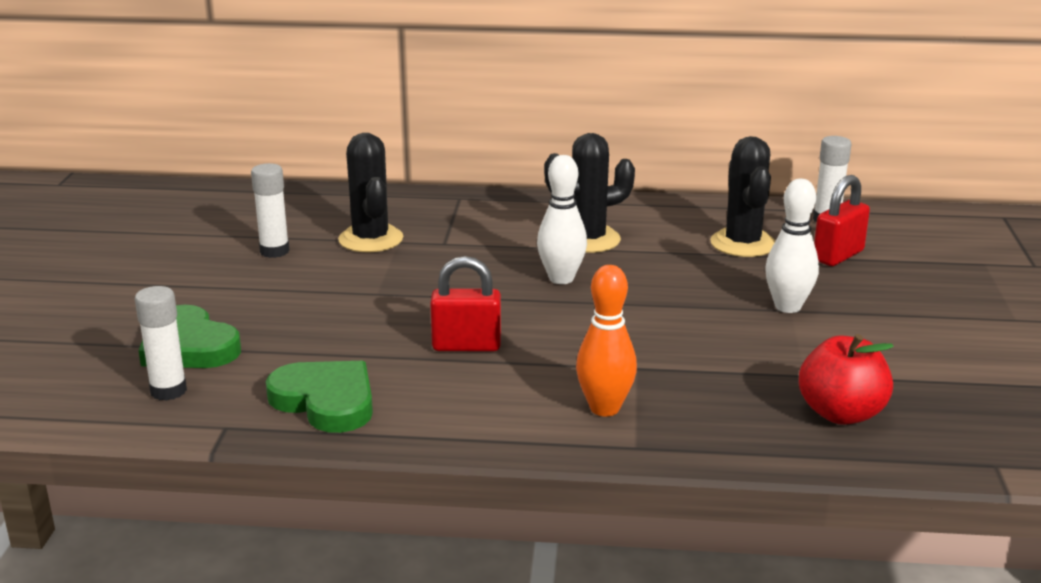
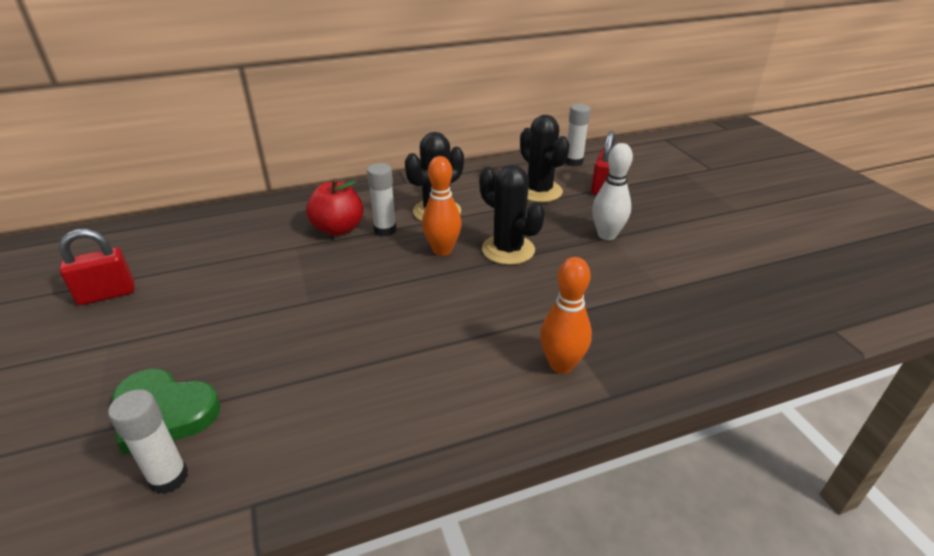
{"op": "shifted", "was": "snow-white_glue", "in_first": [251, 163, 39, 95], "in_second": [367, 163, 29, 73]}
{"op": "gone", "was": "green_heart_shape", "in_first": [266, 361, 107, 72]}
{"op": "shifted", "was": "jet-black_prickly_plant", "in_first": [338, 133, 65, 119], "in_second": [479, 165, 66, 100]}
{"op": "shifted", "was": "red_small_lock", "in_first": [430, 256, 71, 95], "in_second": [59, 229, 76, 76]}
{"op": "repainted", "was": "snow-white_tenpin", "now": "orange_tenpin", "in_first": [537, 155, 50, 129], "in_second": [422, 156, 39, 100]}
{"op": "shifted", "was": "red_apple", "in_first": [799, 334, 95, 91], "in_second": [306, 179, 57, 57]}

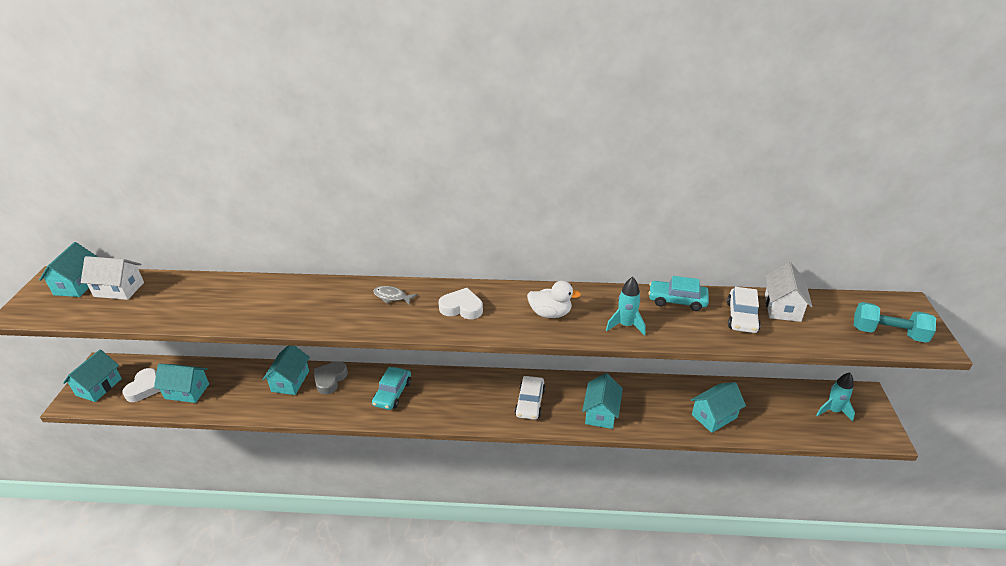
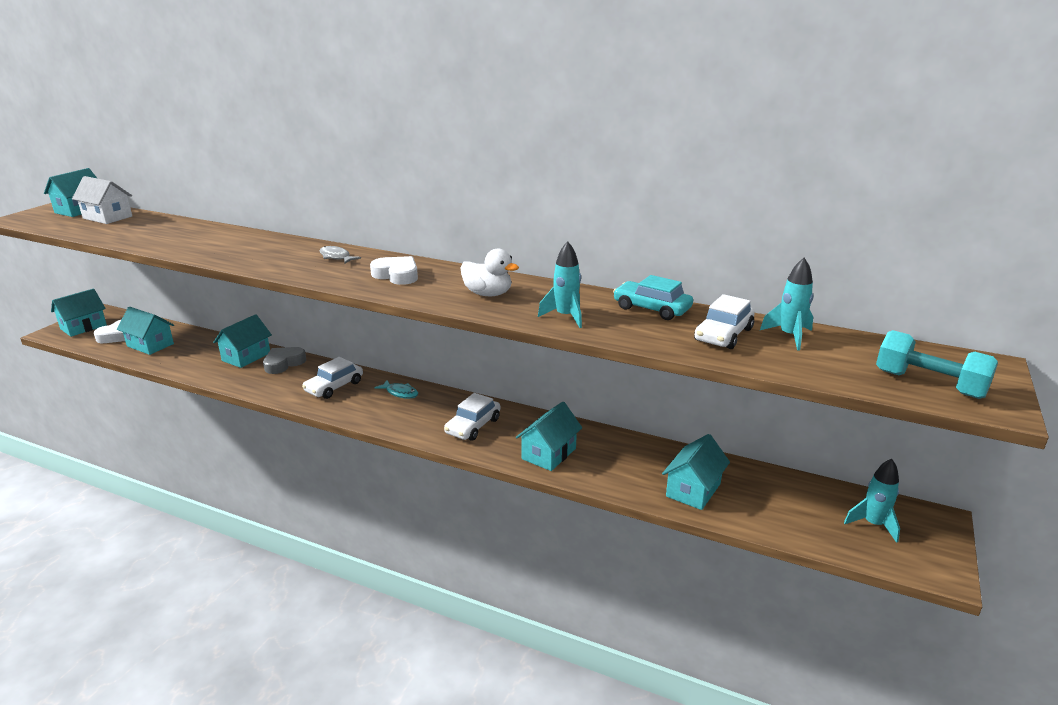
{"op": "repainted", "was": "teal_toy_car", "now": "snow-white_toy_car", "in_first": [372, 367, 39, 43], "in_second": [302, 357, 61, 42]}
{"op": "rotated", "was": "teal_house", "in_first": [691, 382, 55, 51], "in_second": [662, 434, 68, 76], "clockwise": -45}
{"op": "swapped", "was": "snow-white_house", "now": "teal_spaceship", "in_first": [765, 262, 48, 60], "in_second": [760, 258, 54, 92]}
{"op": "new", "now": "teal_fish_figure", "in_second": [375, 380, 43, 19]}

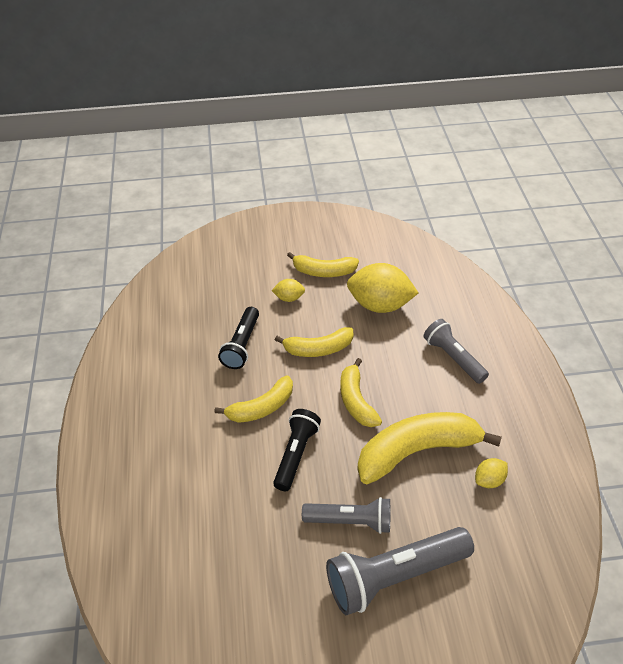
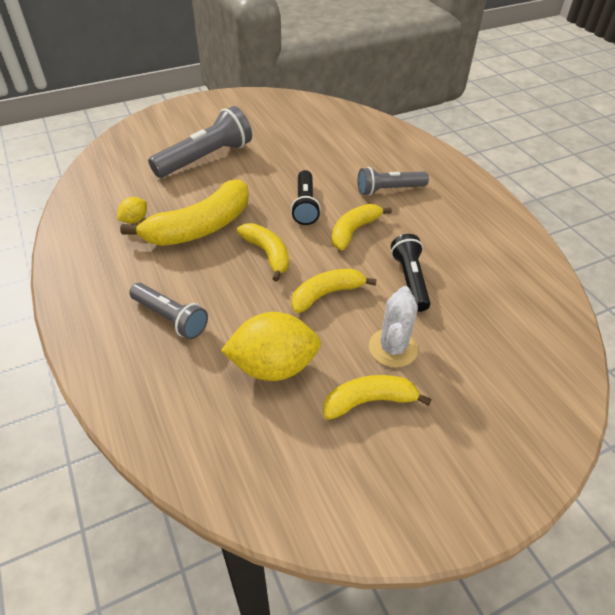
{"op": "swapped", "was": "yellow_citrus_fruit", "now": "snow-white_prickly_plant", "in_first": [271, 279, 34, 23], "in_second": [369, 286, 49, 82]}
{"op": "shifted", "was": "ash-grey_torch", "in_first": [302, 497, 88, 37], "in_second": [358, 167, 71, 29]}

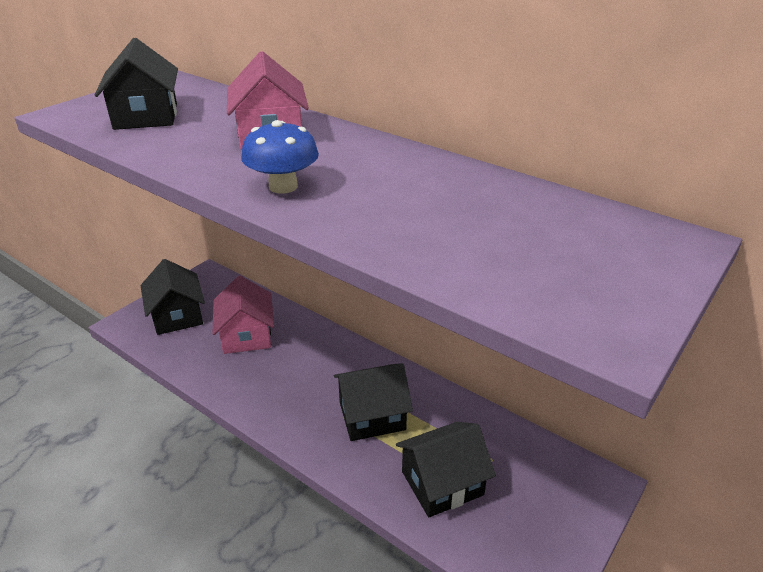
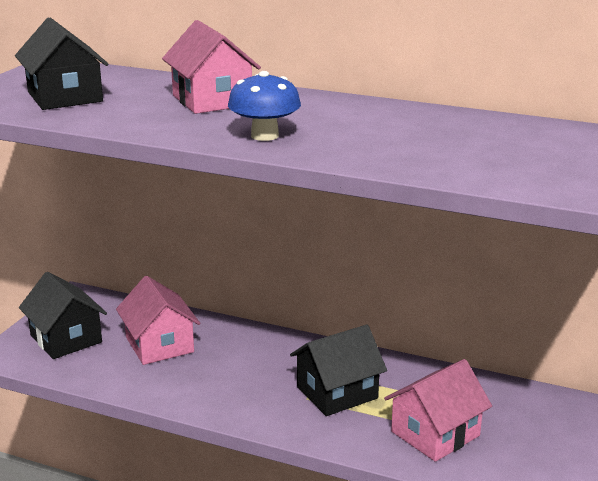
{"op": "repainted", "was": "jet-black_house", "now": "rose-pink_house", "in_first": [396, 422, 100, 95], "in_second": [384, 359, 108, 103]}

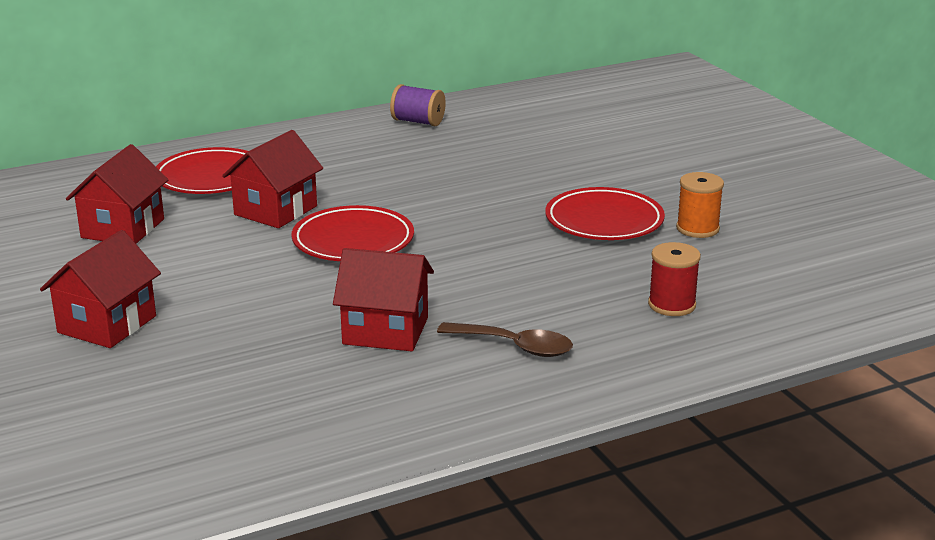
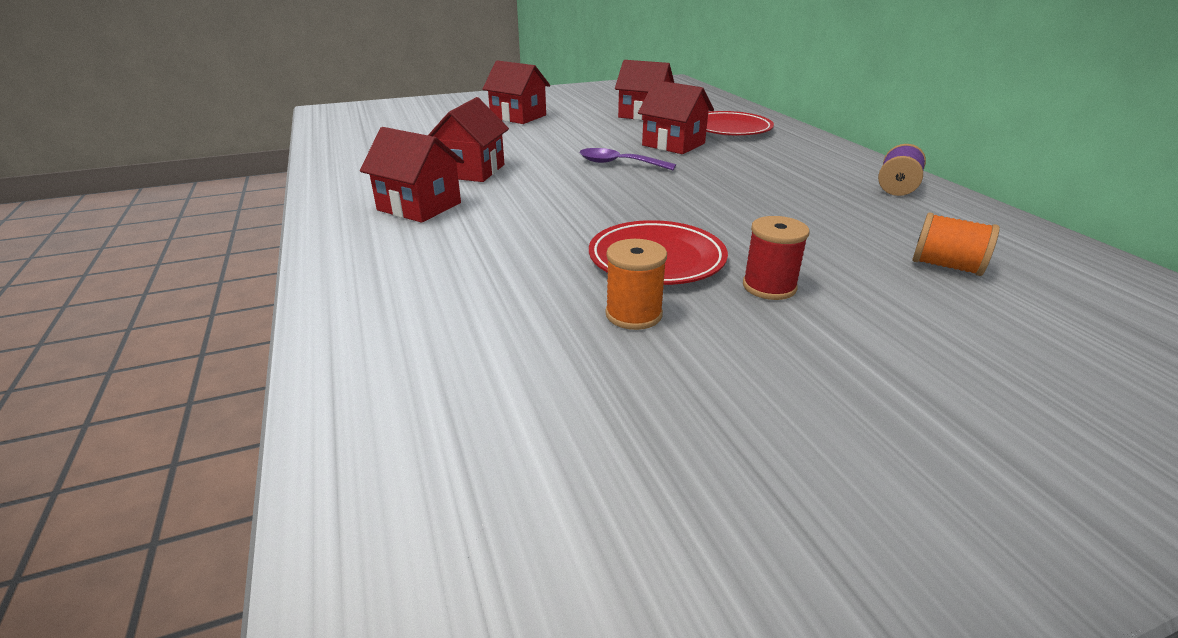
{"op": "swapped", "was": "red_plate", "now": "royal_purple_tablespoon", "in_first": [291, 205, 123, 56], "in_second": [580, 148, 96, 22]}
{"op": "swapped", "was": "russet_tablespoon", "now": "red_house", "in_first": [437, 322, 136, 35], "in_second": [360, 127, 104, 96]}
{"op": "shifted", "was": "red_spool", "in_first": [648, 242, 53, 74], "in_second": [743, 216, 67, 84]}
{"op": "new", "now": "orange_spool", "in_second": [912, 212, 88, 64]}

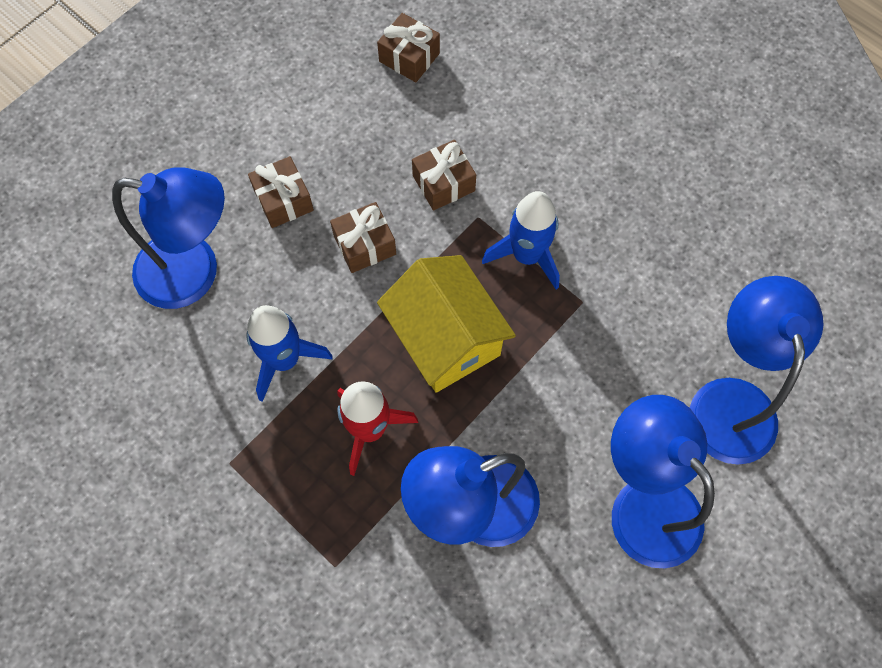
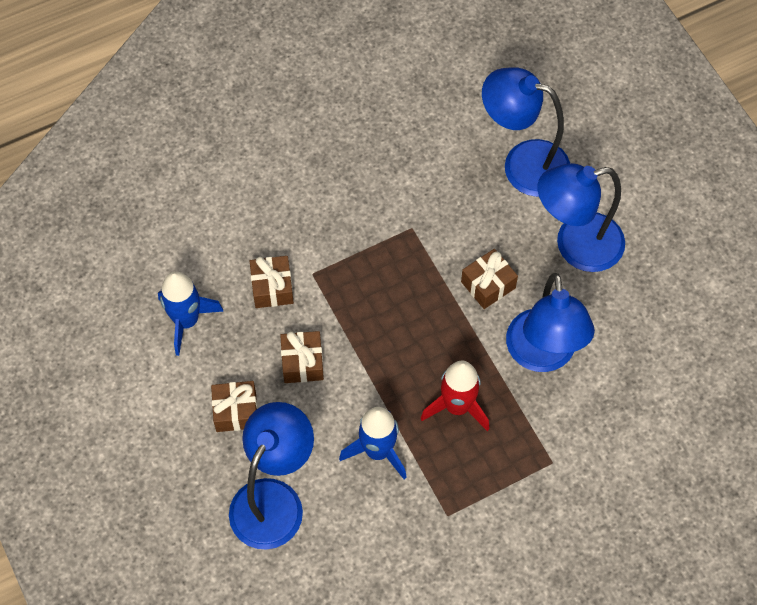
{"op": "shifted", "was": "russet_wrapped_gift", "in_first": [377, 13, 63, 69], "in_second": [461, 249, 57, 60]}
{"op": "gone", "was": "yellow_house", "in_first": [377, 255, 139, 138]}
{"op": "shifted", "was": "blue_spaceship", "in_first": [482, 191, 78, 98], "in_second": [158, 271, 66, 85]}

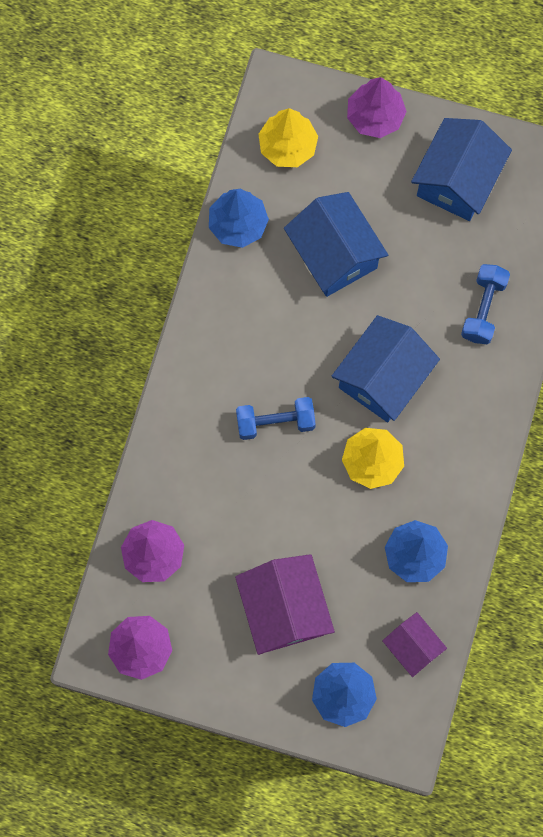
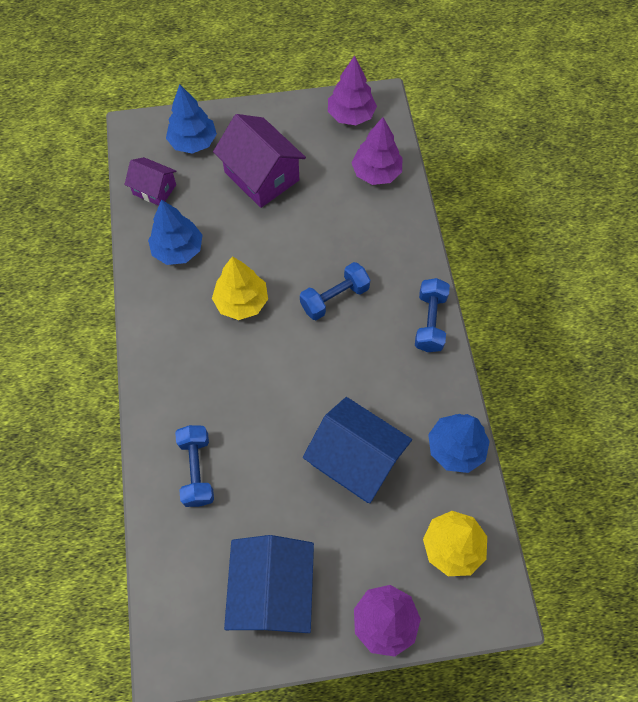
{"op": "gone", "was": "blue_house", "in_first": [331, 315, 109, 107]}
{"op": "new", "now": "blue_hand_weight", "in_second": [415, 278, 35, 74]}

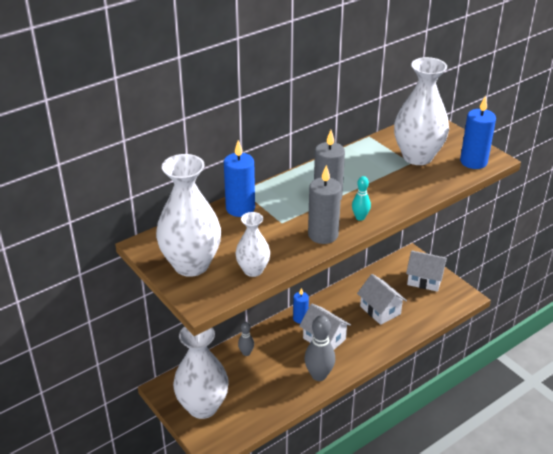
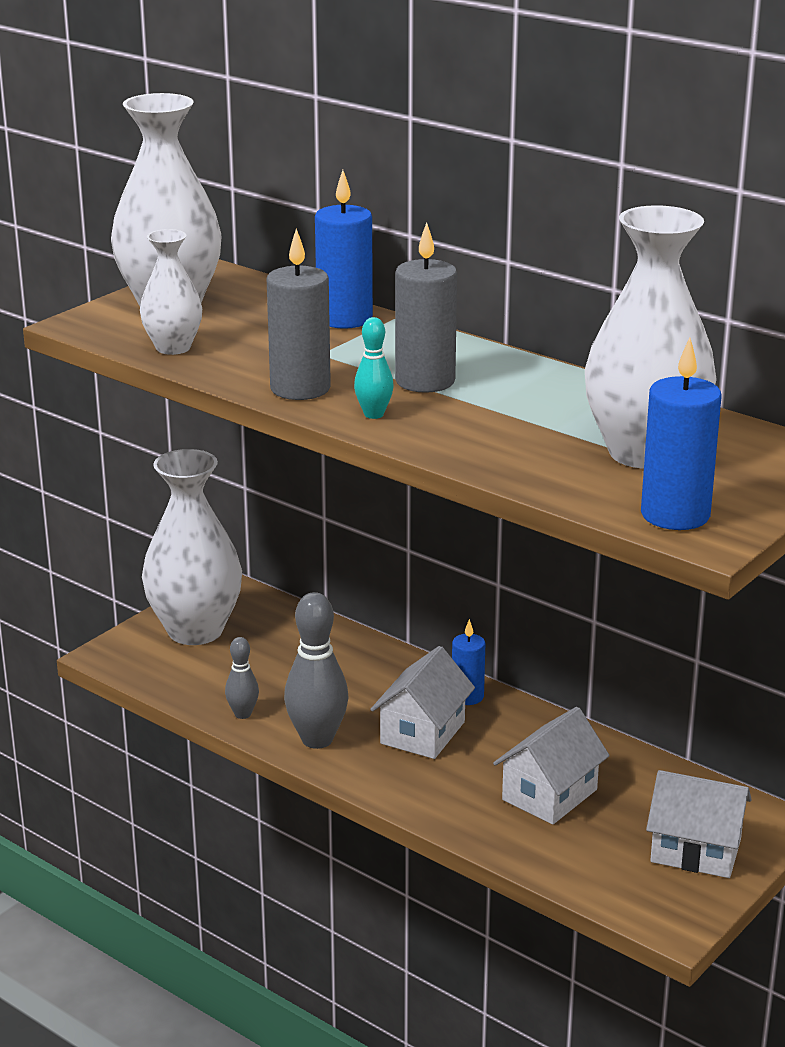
{"op": "shifted", "was": "ash-grey_tenpin", "in_first": [238, 322, 16, 34], "in_second": [225, 637, 34, 82]}
{"op": "rotated", "was": "snow-white_house", "in_first": [406, 250, 41, 42], "in_second": [646, 770, 106, 108], "clockwise": -75}

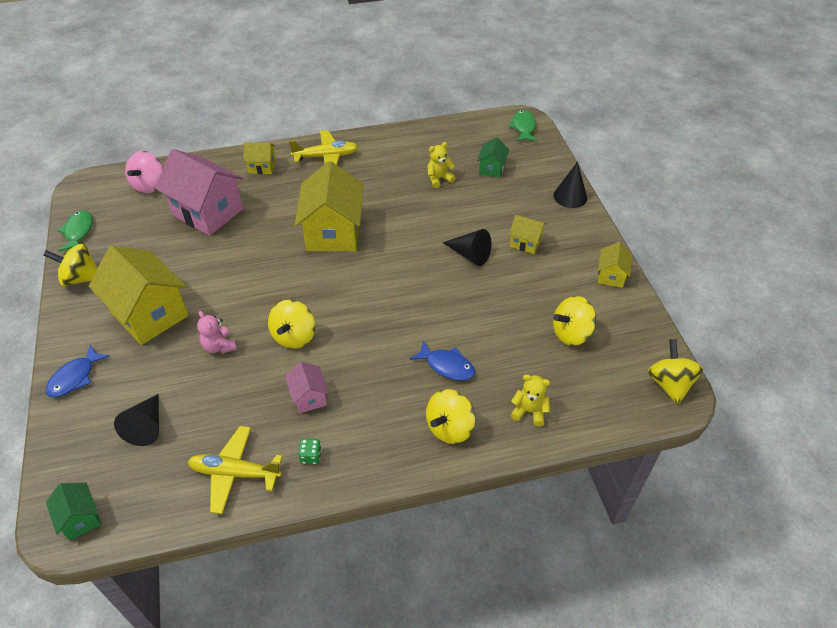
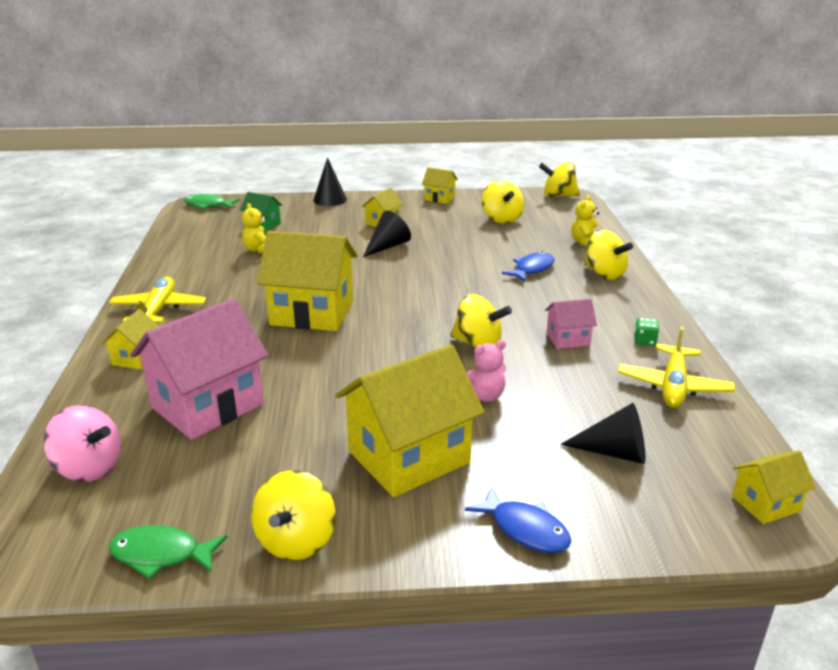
{"op": "repainted", "was": "green_house", "now": "yellow_house", "in_first": [46, 482, 55, 59], "in_second": [732, 450, 84, 74]}

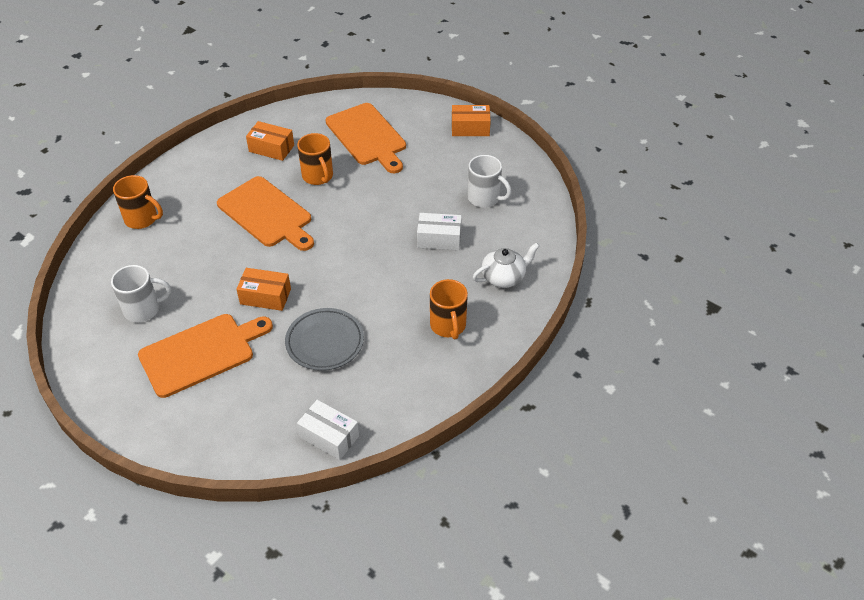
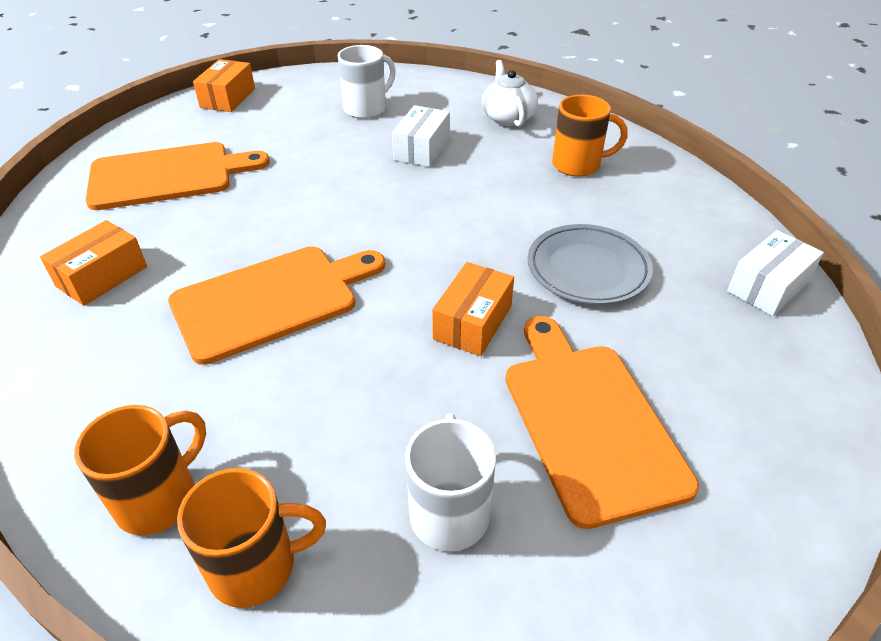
{"op": "shifted", "was": "orange_coffee_mug", "in_first": [297, 133, 36, 52], "in_second": [177, 468, 149, 140]}

